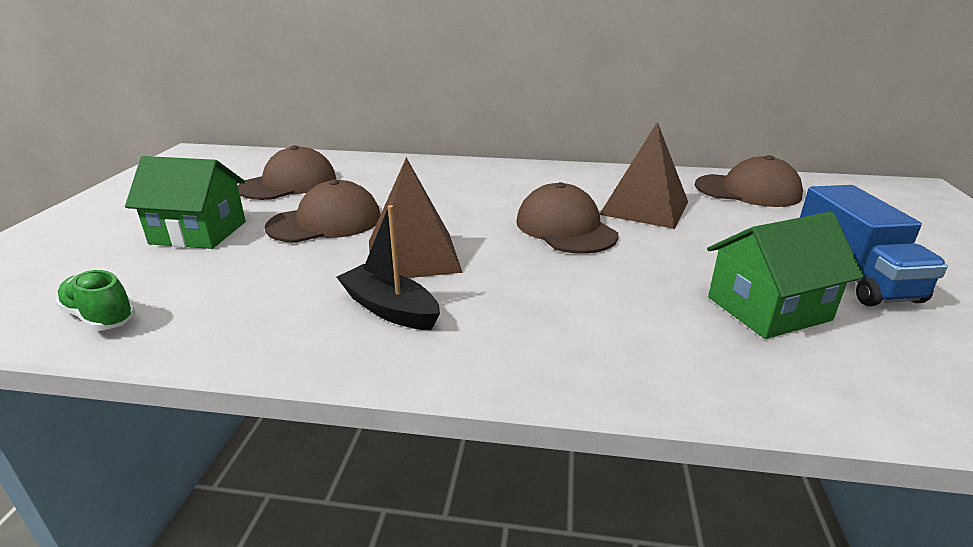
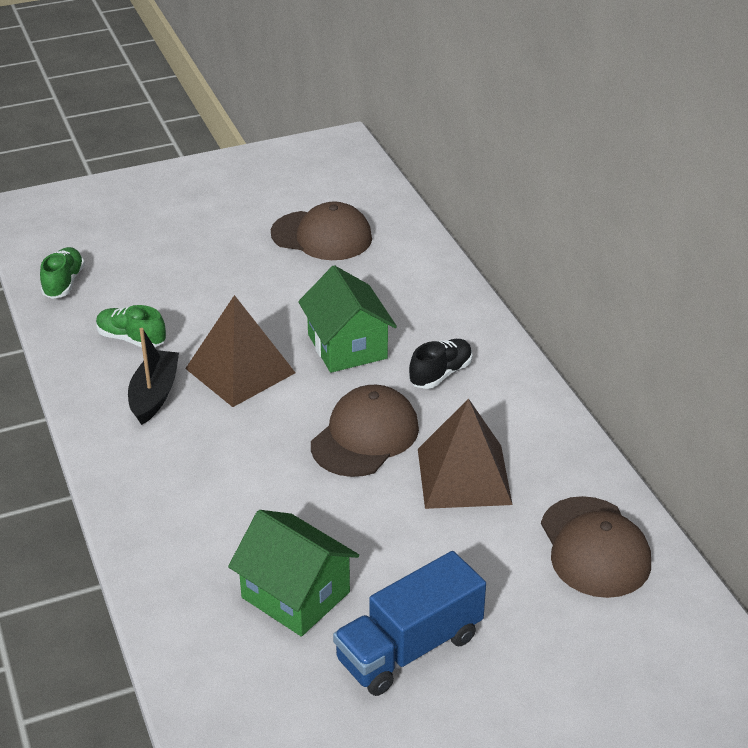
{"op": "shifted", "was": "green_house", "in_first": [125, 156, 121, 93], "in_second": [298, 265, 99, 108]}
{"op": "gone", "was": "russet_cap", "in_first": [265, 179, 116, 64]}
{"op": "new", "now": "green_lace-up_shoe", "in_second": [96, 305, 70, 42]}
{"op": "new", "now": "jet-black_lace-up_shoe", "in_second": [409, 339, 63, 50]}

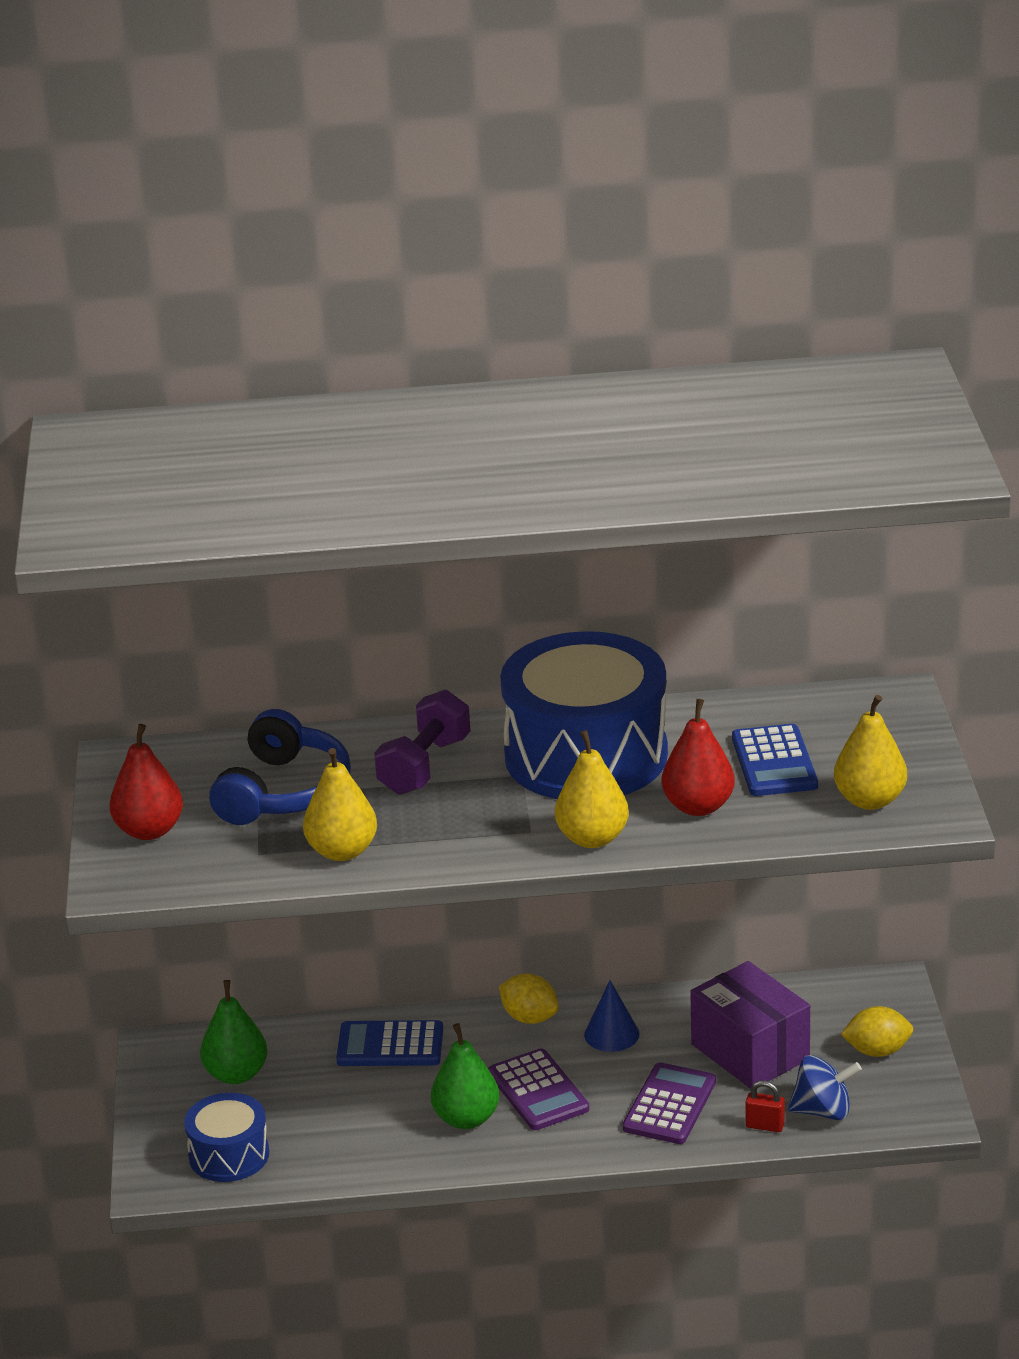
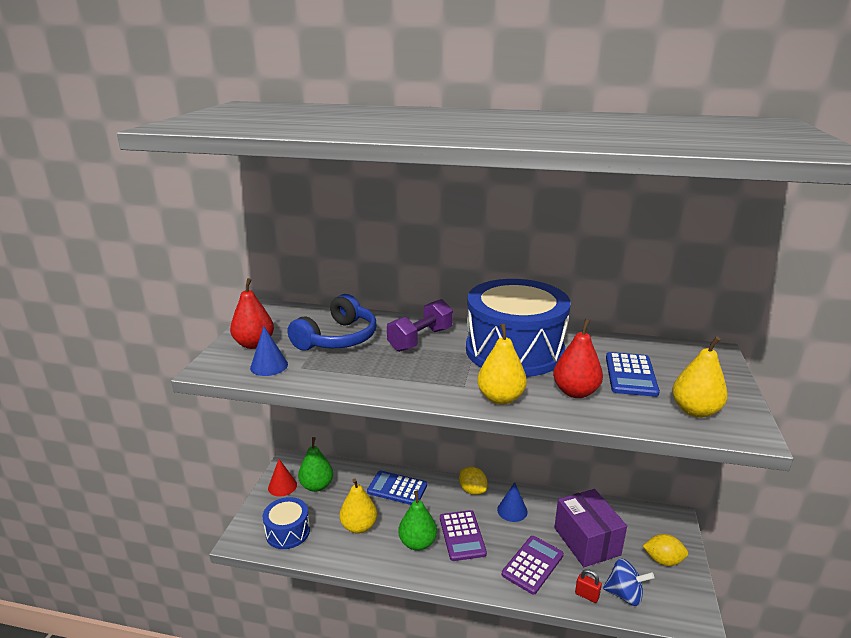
{"op": "shifted", "was": "yellow_toy_pear", "in_first": [303, 748, 74, 113], "in_second": [340, 478, 37, 56]}
{"op": "new", "now": "blue_cone", "in_second": [250, 326, 38, 50]}
{"op": "new", "now": "red_cone", "in_second": [268, 459, 29, 37]}

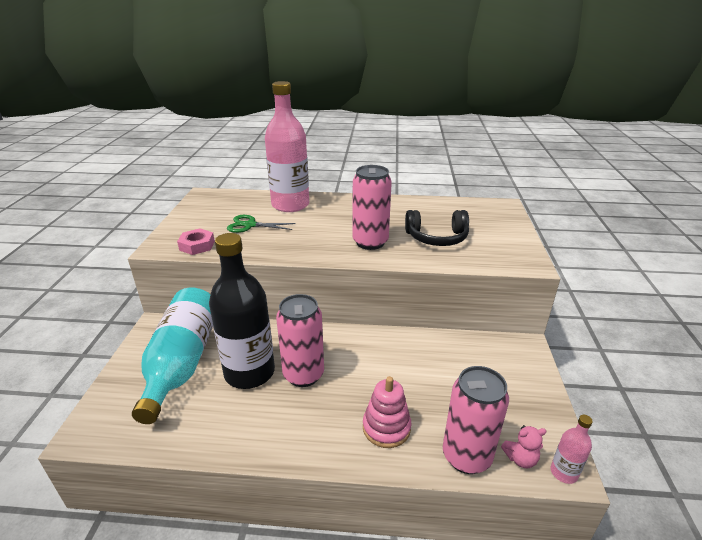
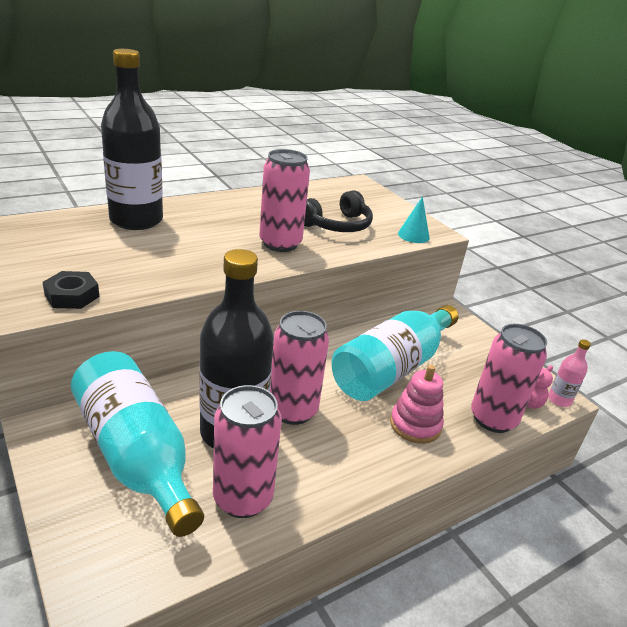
{"op": "repainted", "was": "rose-pink_hex_nut", "now": "jet-black_hex_nut", "in_first": [177, 228, 38, 27], "in_second": [42, 271, 58, 38]}
{"op": "gone", "was": "green_shears", "in_first": [227, 215, 69, 18]}
{"op": "repainted", "was": "rose-pink_drink_bottle", "now": "jet-black_drink_bottle", "in_first": [265, 81, 44, 131], "in_second": [101, 49, 62, 181]}
{"op": "new", "now": "rose-pink_soda_can", "in_second": [213, 385, 69, 133]}
{"op": "new", "now": "teal_drink_bottle", "in_second": [331, 305, 127, 96]}
{"op": "new", "now": "teal_cone", "in_second": [398, 196, 32, 47]}

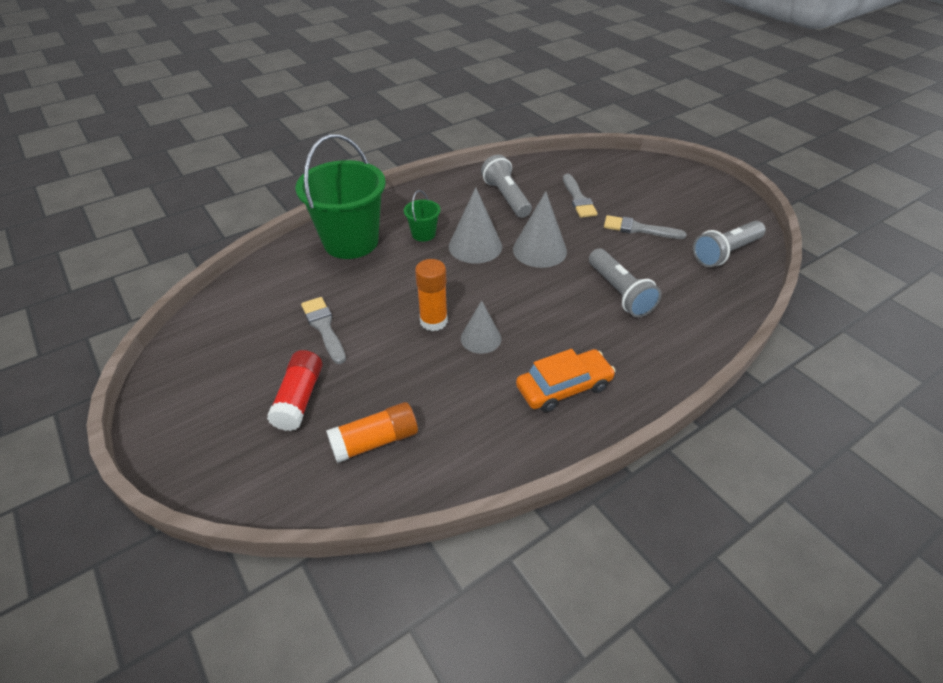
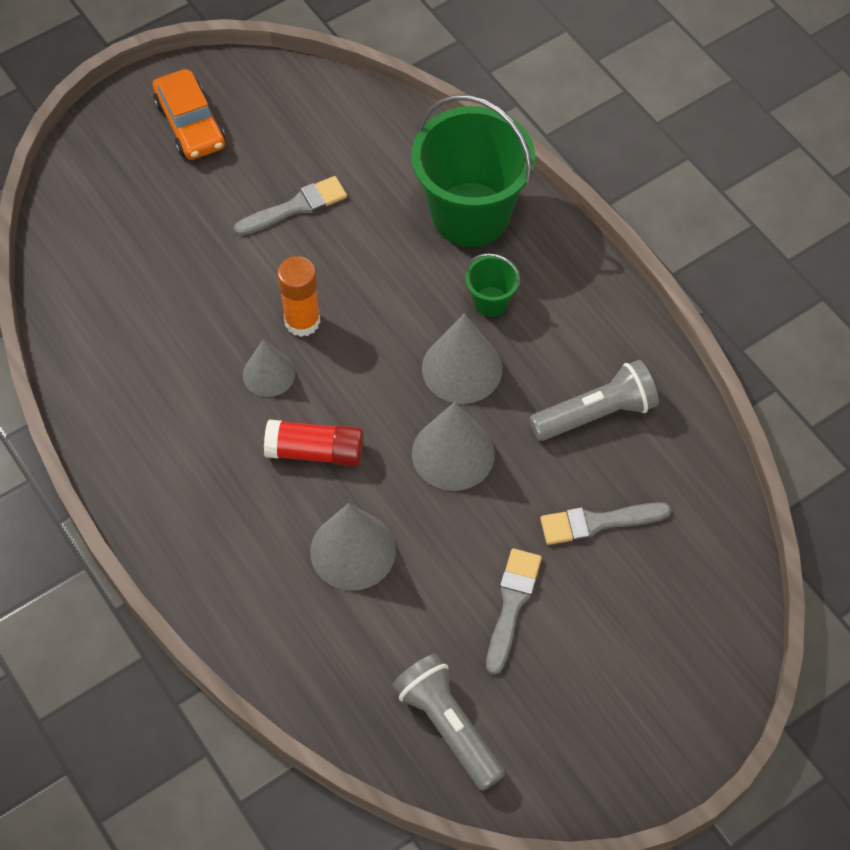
{"op": "shifted", "was": "red_glue", "in_first": [267, 350, 55, 81], "in_second": [264, 419, 99, 47]}
{"op": "gone", "was": "orange_glue", "in_first": [326, 402, 92, 61]}
{"op": "shifted", "was": "orange_toy_car", "in_first": [516, 349, 99, 63], "in_second": [152, 69, 73, 91]}
{"op": "swapped", "was": "ash-grey_torch", "now": "ash-grey_cone", "in_first": [589, 249, 73, 68], "in_second": [310, 503, 86, 88]}

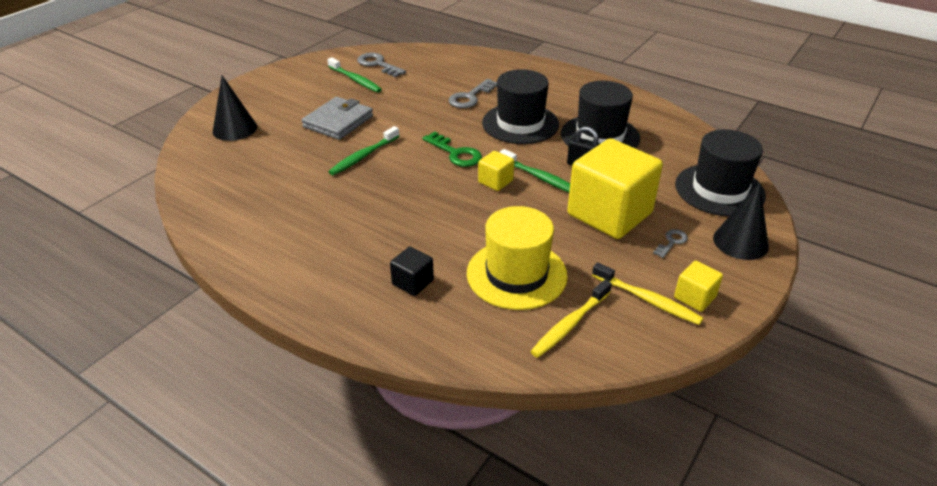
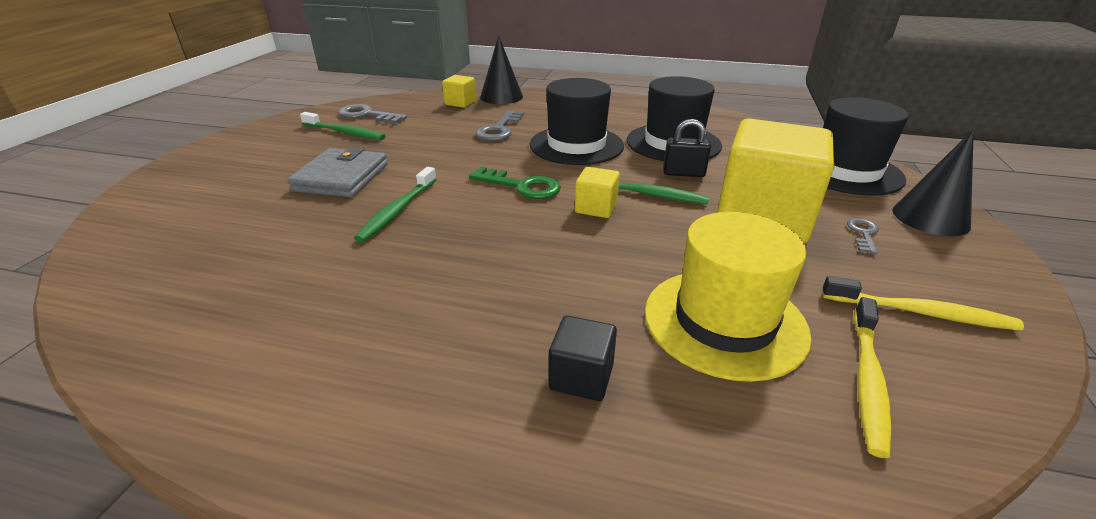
{"op": "shifted", "was": "jet-black_cone", "in_first": [212, 75, 45, 66], "in_second": [480, 35, 43, 69]}
{"op": "shifted", "was": "yellow_block", "in_first": [674, 261, 49, 51], "in_second": [442, 75, 34, 33]}

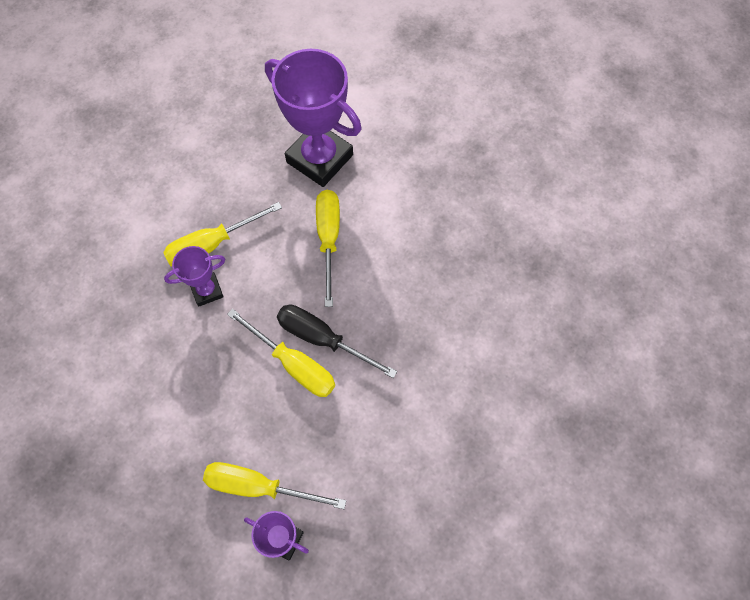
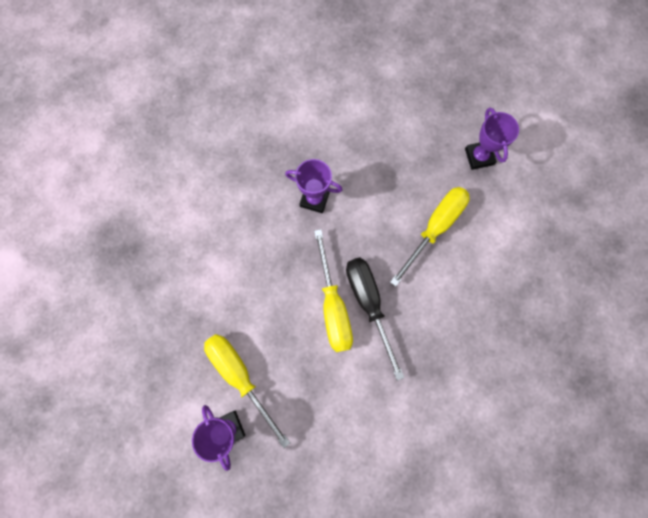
{"op": "gone", "was": "yellow_screwdriver", "in_first": [163, 202, 119, 65]}
{"op": "scaled", "was": "royal_purple_award_cup", "in_first": [265, 49, 96, 138], "in_second": [465, 108, 54, 62], "ratio": 0.5}

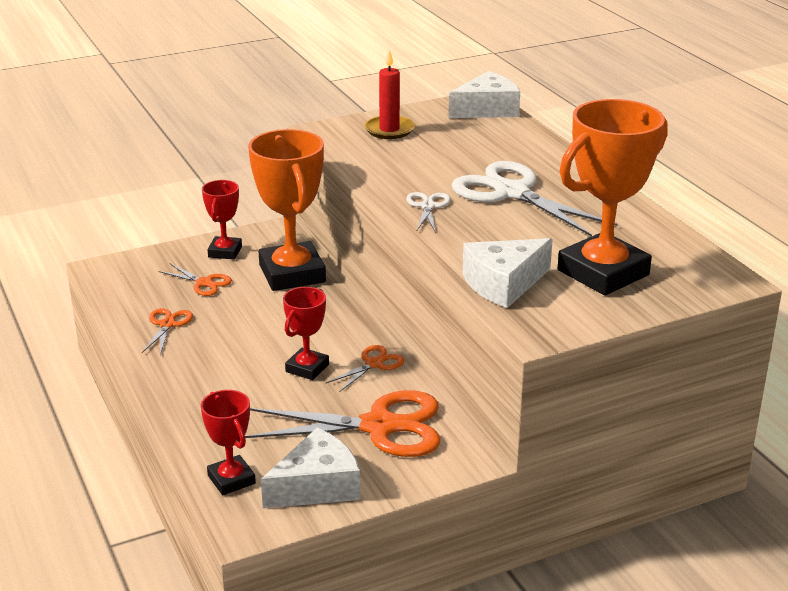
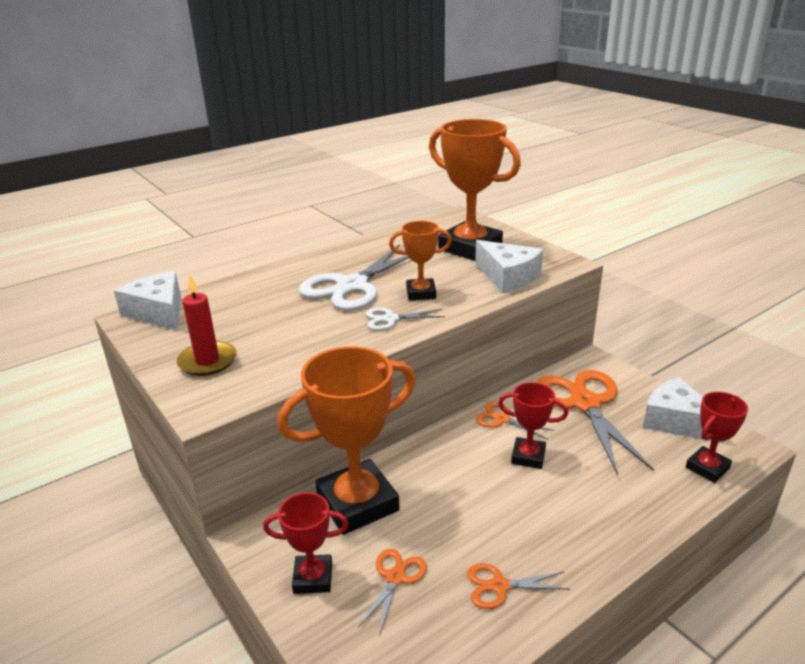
{"op": "new", "now": "orange_award_cup", "in_second": [389, 221, 63, 80]}

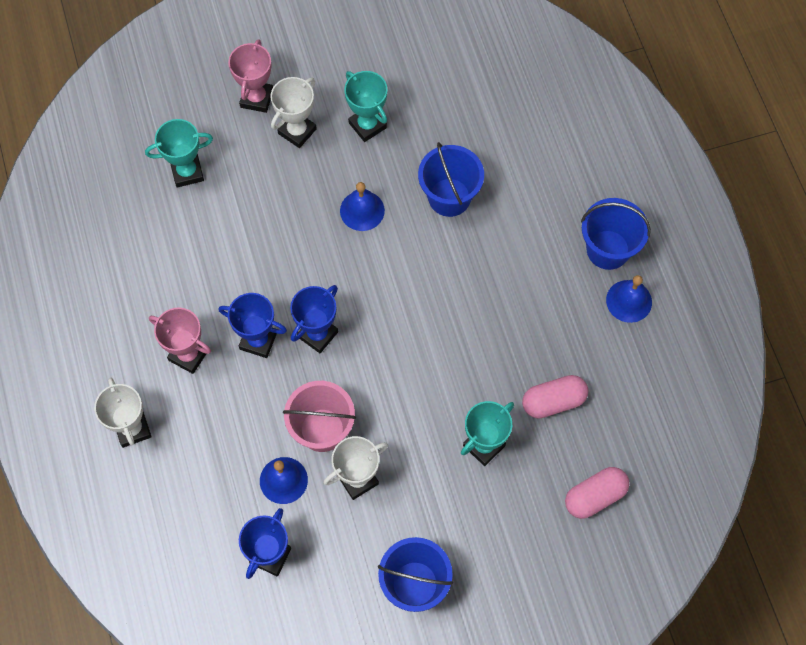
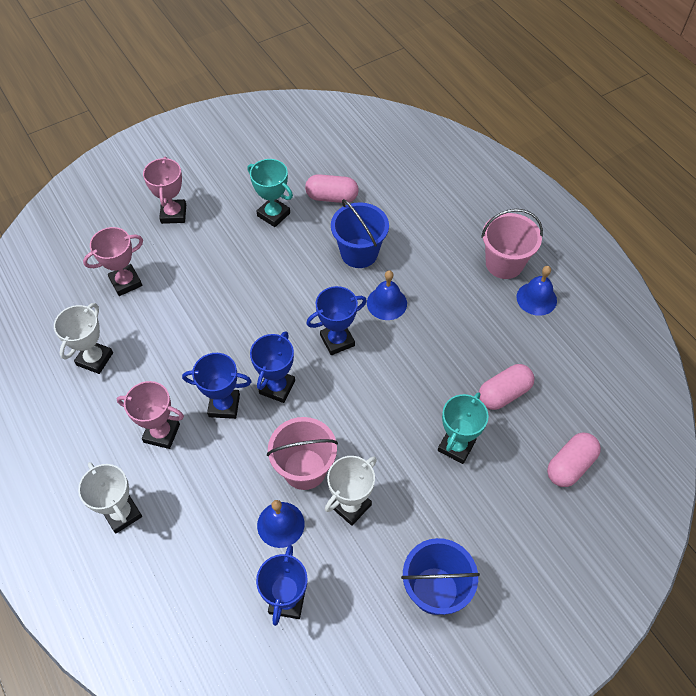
{"op": "repainted", "was": "teal_award_cup", "now": "rose-pink_award_cup", "in_first": [145, 119, 68, 69], "in_second": [83, 227, 60, 69]}
{"op": "shifted", "was": "snow-white_award_cup", "in_first": [270, 77, 47, 71], "in_second": [54, 303, 59, 71]}
{"op": "shifted", "was": "blue_hand_bell", "in_first": [340, 182, 45, 49], "in_second": [367, 270, 40, 50]}
{"op": "repainted", "was": "blue_bucket", "now": "rose-pink_bucket", "in_first": [581, 198, 70, 72], "in_second": [481, 209, 62, 70]}
{"op": "new", "now": "rose-pink_pill", "in_second": [305, 174, 54, 29]}
{"op": "new", "now": "blue_award_cup", "in_second": [306, 286, 61, 69]}

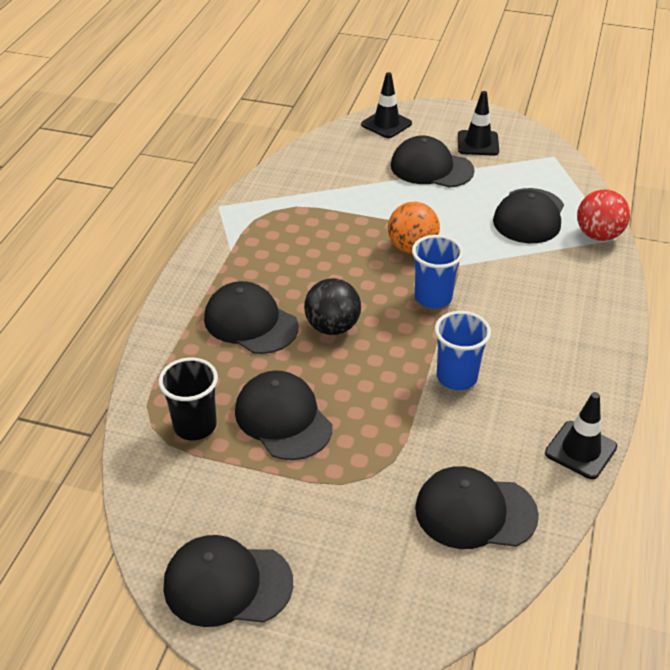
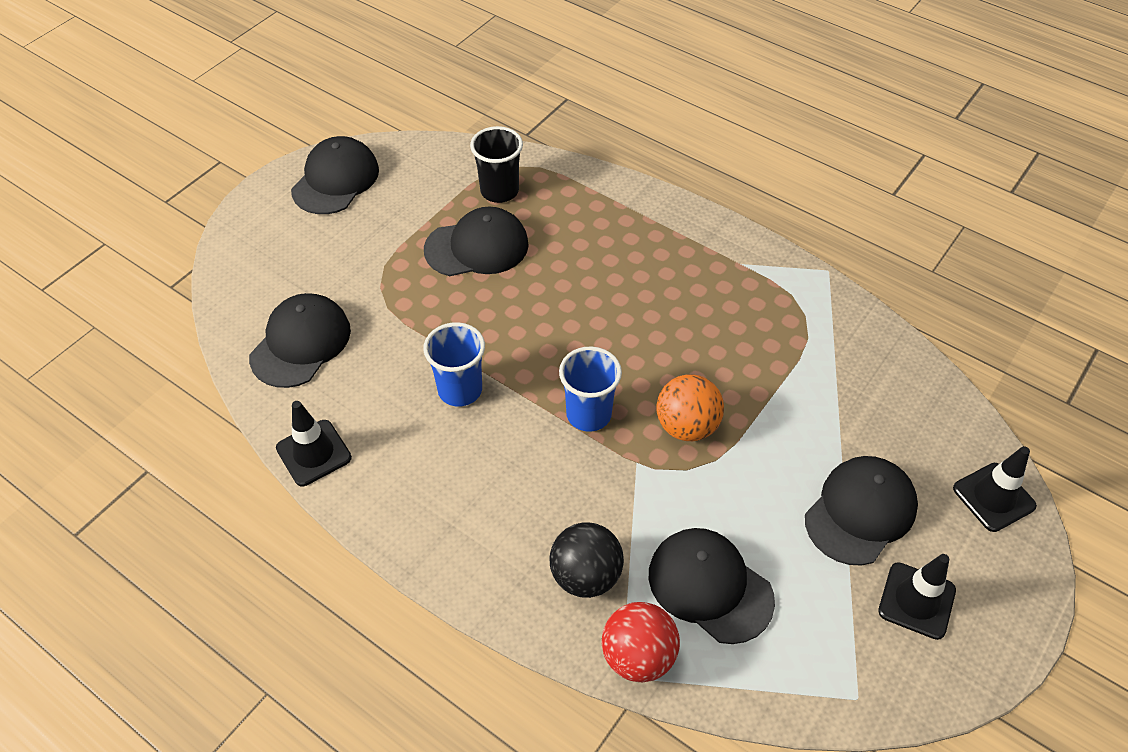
{"op": "gone", "was": "jet-black_cap", "in_first": [204, 281, 94, 73]}
{"op": "shifted", "was": "jet-black_play_ball", "in_first": [304, 278, 57, 57], "in_second": [550, 522, 74, 76]}

